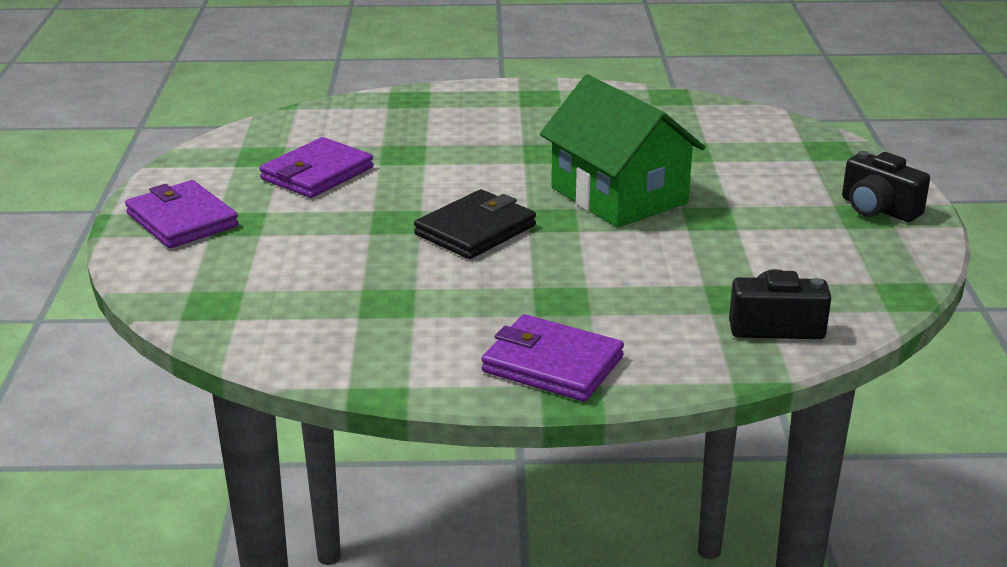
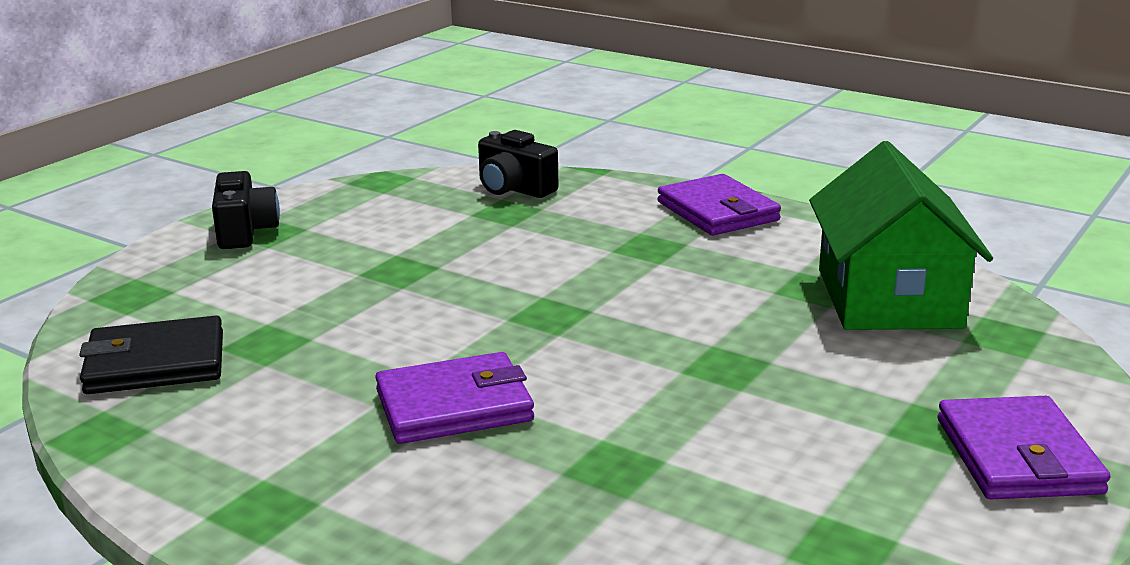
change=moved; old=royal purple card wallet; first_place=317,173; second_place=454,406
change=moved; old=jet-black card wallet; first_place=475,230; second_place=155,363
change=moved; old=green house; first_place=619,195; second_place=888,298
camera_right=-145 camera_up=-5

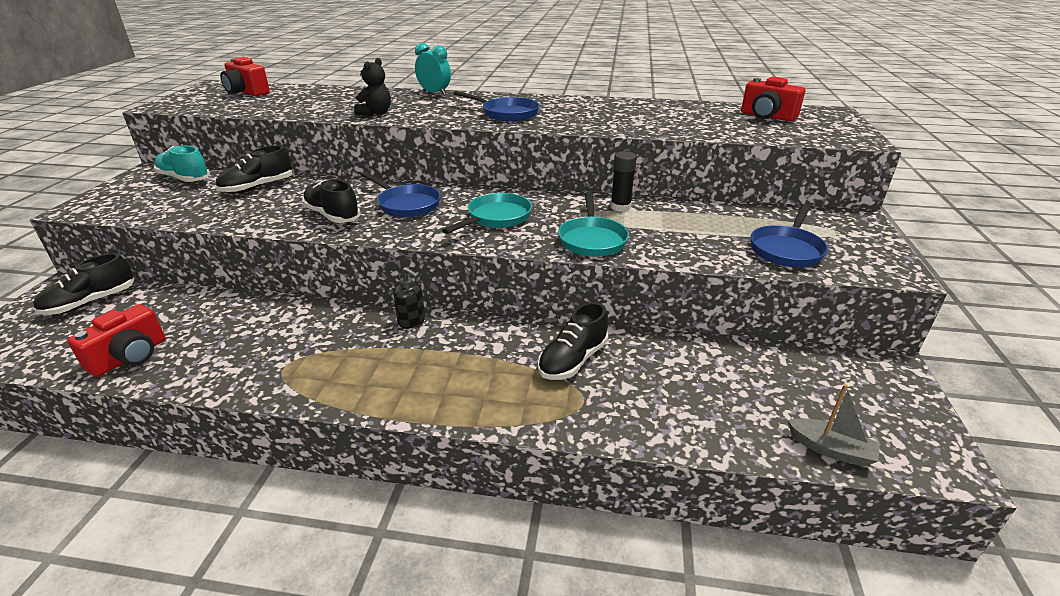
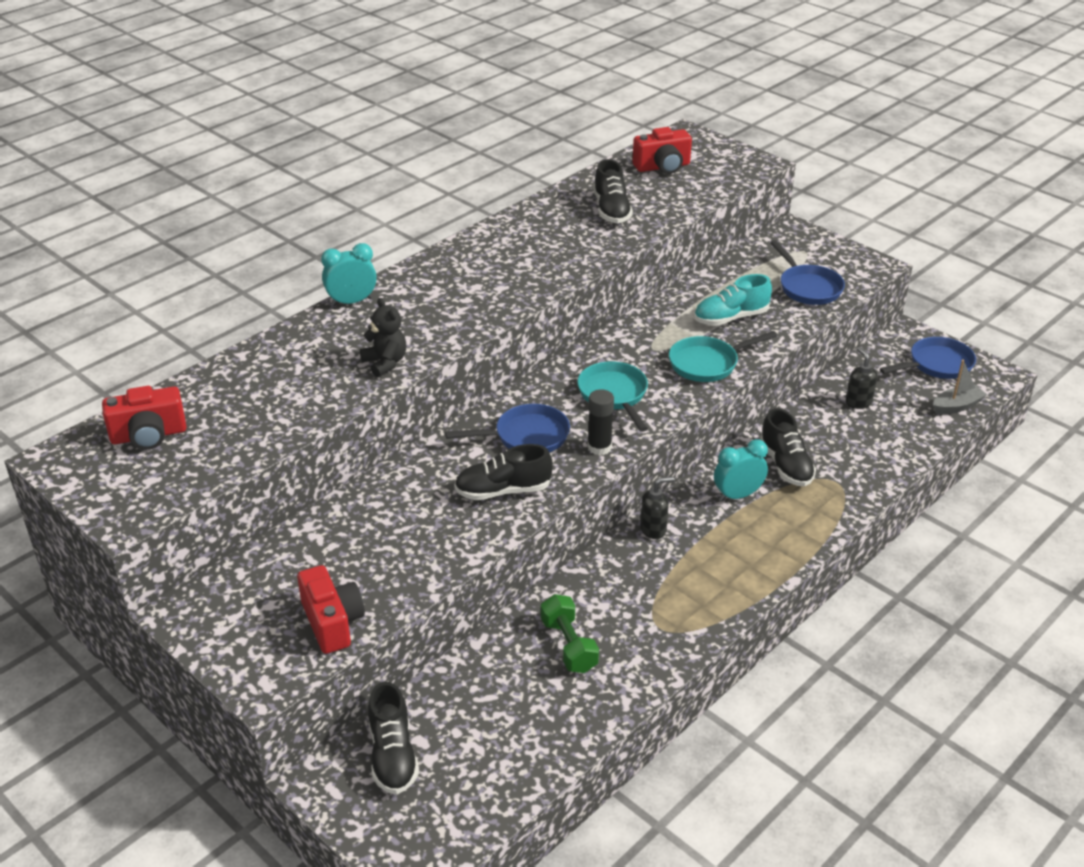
change=added; new=green free weight; second_place=569,645
change=added; new=teal clock; second_place=737,495
change=added; new=jet-black soap pump; second_place=858,402
change=moved; old=red photo camera; first_place=130,357; second_place=332,622
change=moved; old=teal shoe; first_place=184,179; second_place=730,318
change=moved; old=jet-black shoe; first_place=257,187; second_place=611,210
change=moved; old=cobalt pan; first_place=507,114; second_place=937,364
change=moved; old=jet-black glue; first_place=620,207; second_place=599,447
change=turned; old=teal pan; first_place=592,239; second_place=707,363; degrees=120
camera_right=-55 camera_up=5

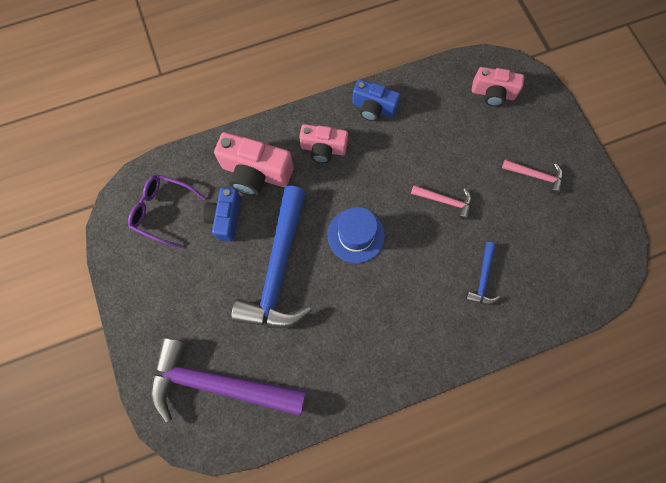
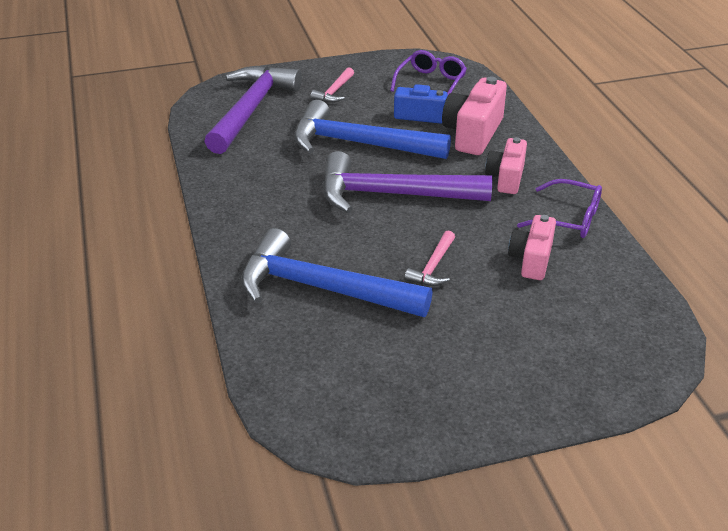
change=moved; old=rosy photo camera; first_place=492,94; second_place=531,260
change=moved; old=rosy carpenter's hammer; first_place=535,176; second_place=334,92
change=replaced; old=cobalt top hat; new=royal purple carpenter's hammer; first_place=356,235; second_place=392,195
change=replaced; old=cobalt photo camera; new=royal purple eyeglasses; first_place=373,108; second_place=568,218
change=resized; old=cobalt carpenter's hammer; first_place=483,278; second_place=322,288; factor=2.26
camera_right=95 camera_up=-35

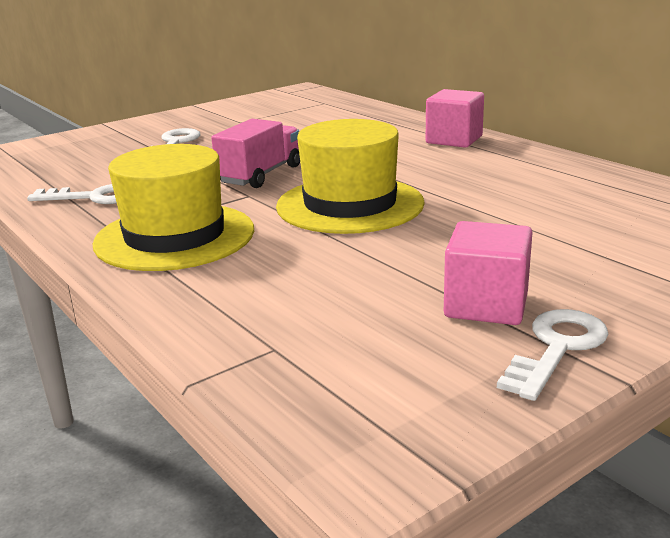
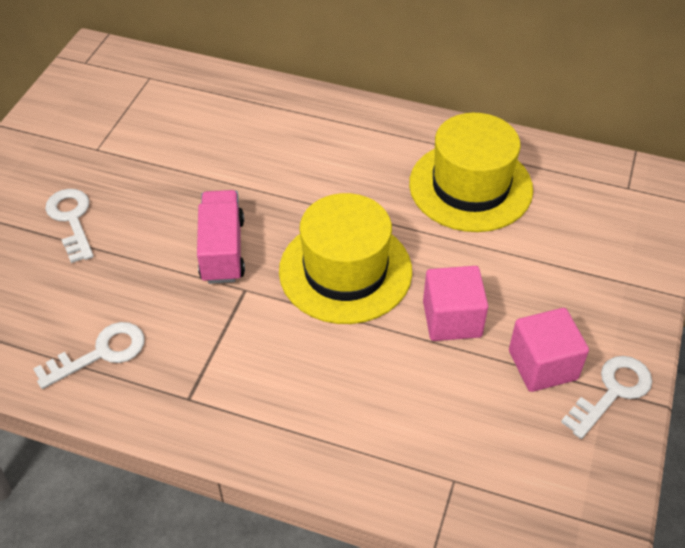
change=moved; old=yellow top hat; first_place=175,236; second_place=470,186
change=moved; old=rosy block; first_place=454,140; second_place=452,319
change=turned; old=snow-white key; first_place=557,348; second_place=612,392; degrees=45
camera_right=-35 camera_up=25

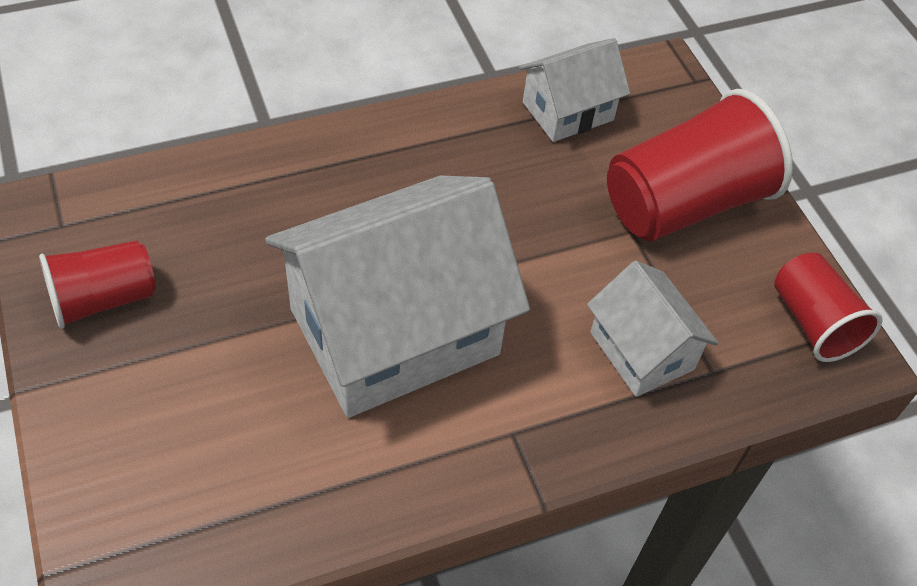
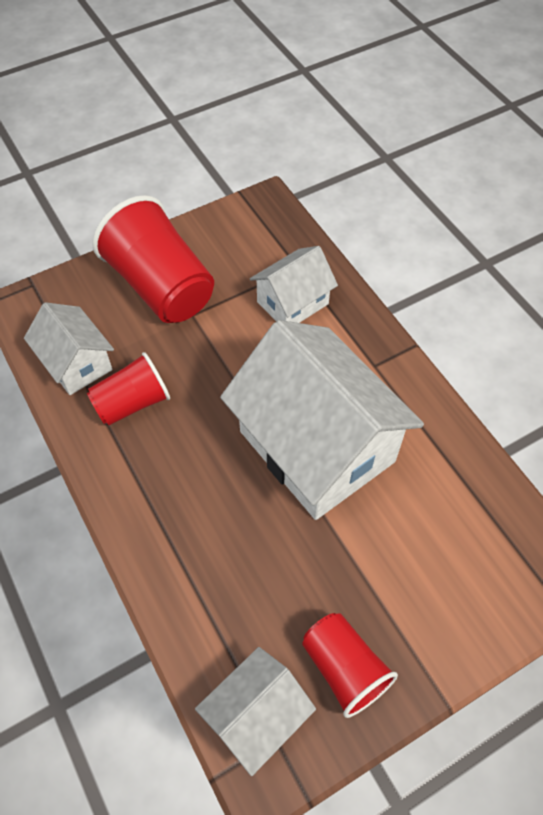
change=added; new=snow-white house; second_place=256,716
change=moved; old=red cup; first_place=813,322; second_place=132,403
camera_right=-95 camera_up=5

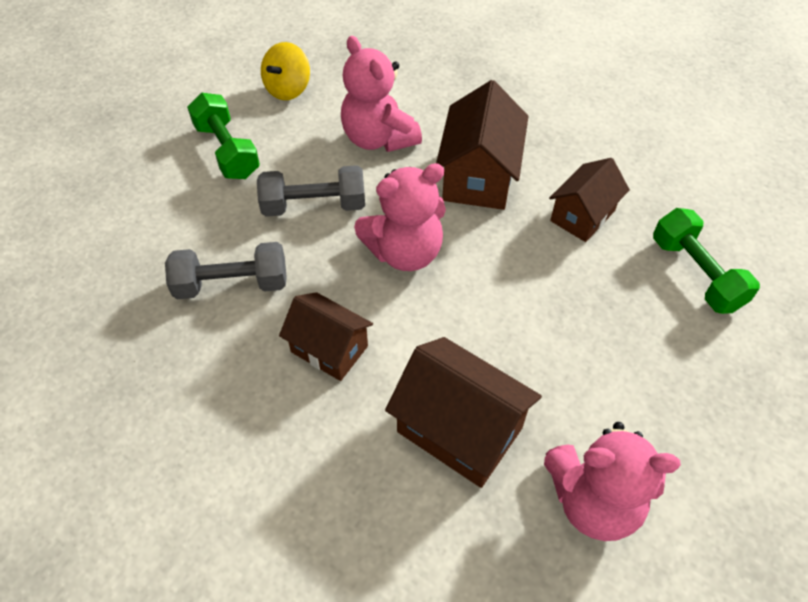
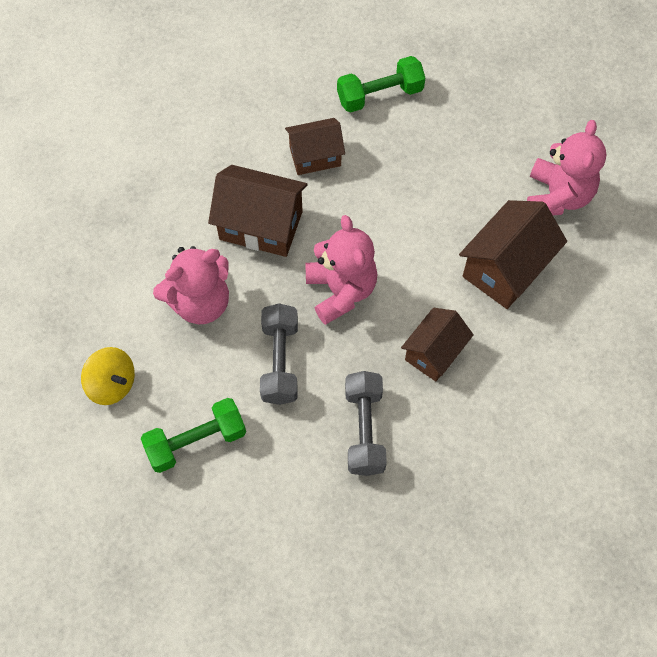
change=turned; old=russet house; first_place=582,216; second_place=315,156; degrees=-60
camera_right=-85 camera_up=10

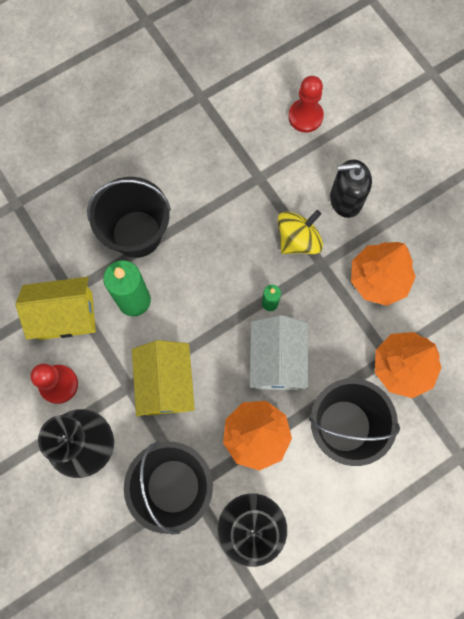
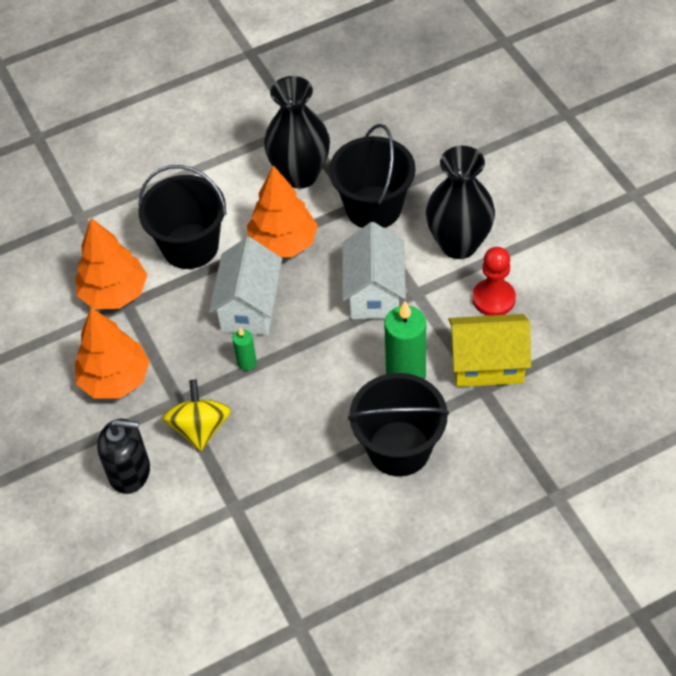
change=removed; old=red pawn; first_place=305,116
change=recoloured; old=yellow house; new=snow-white house; first_place=166,384; second_place=374,292
change=turned; old=yellow spinning top; first_place=298,240; second_place=200,428; degrees=120
camera_right=-170 camera_up=-20

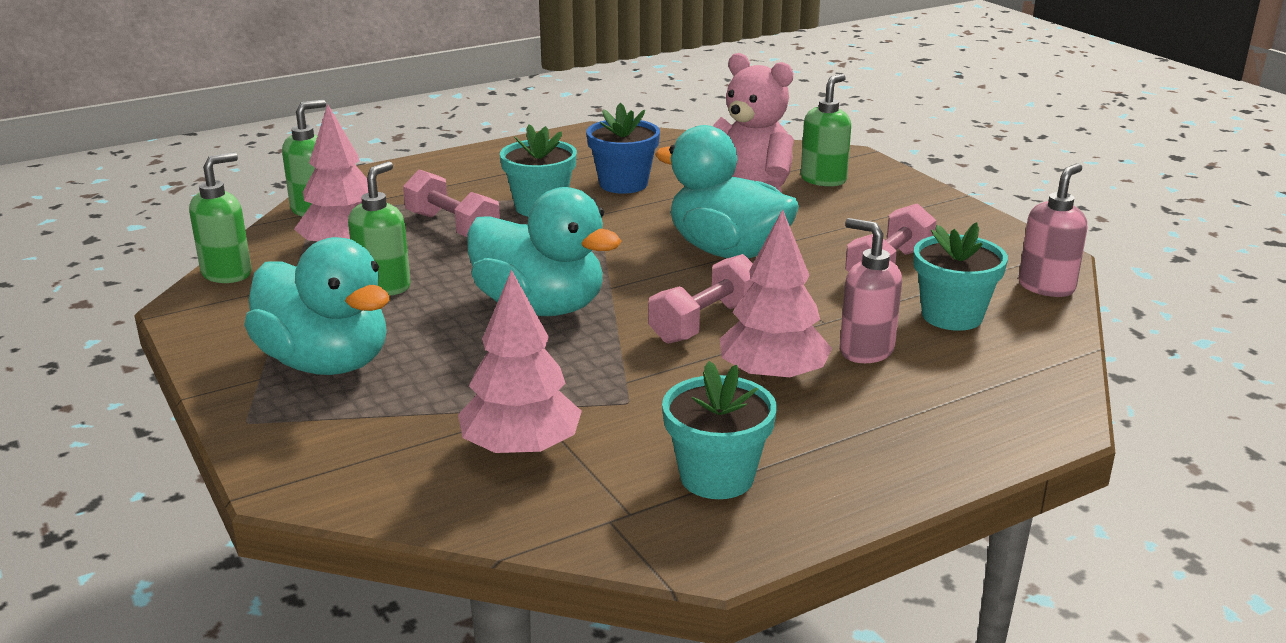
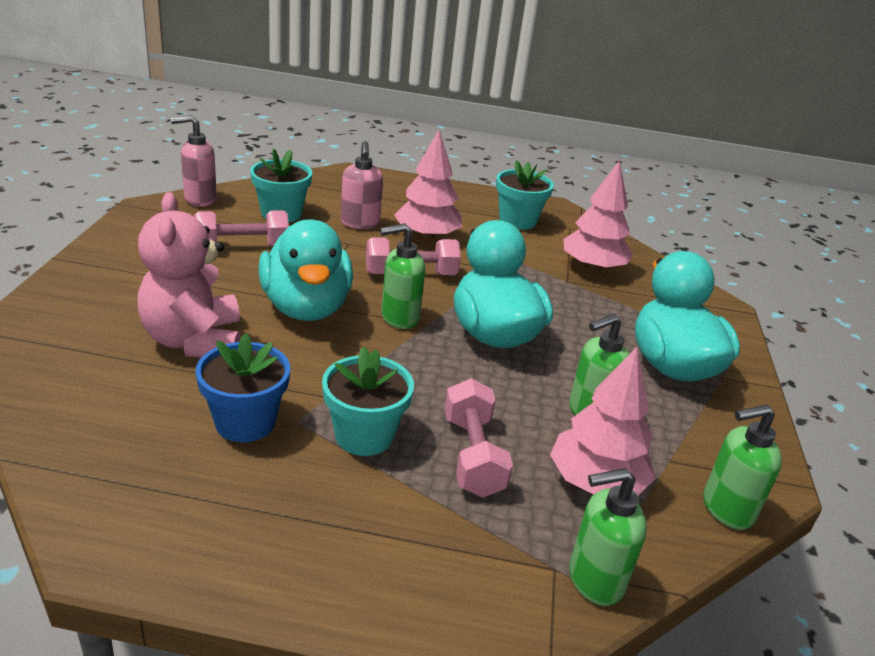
change=moved; old=green soap pump; first_place=823,180; second_place=399,317
camera_right=-145 camera_up=5

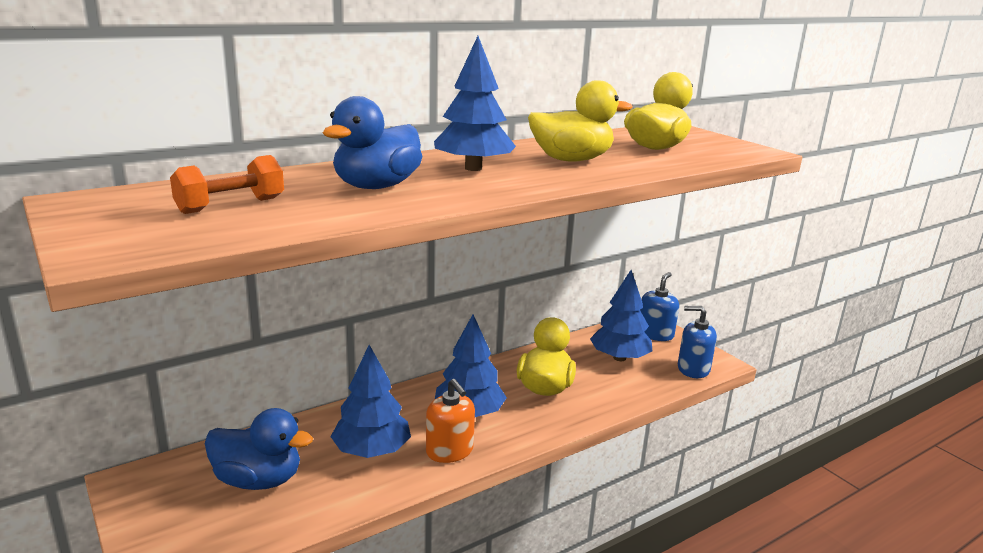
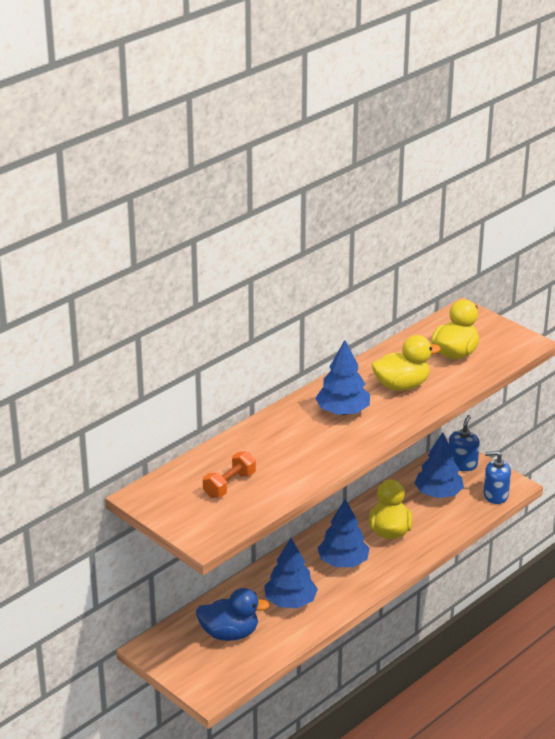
change=removed; old=cobalt toy duck; first_place=376,186
change=removed; old=bright orange soap pump; first_place=449,451
camera_right=-10 camera_up=10

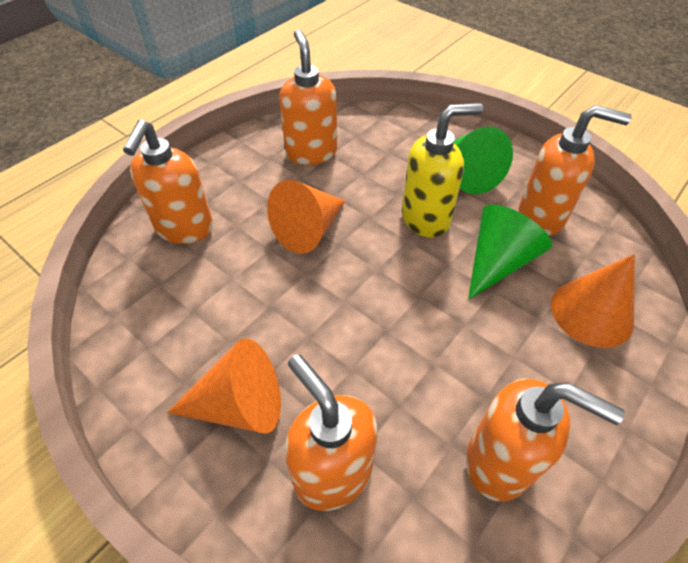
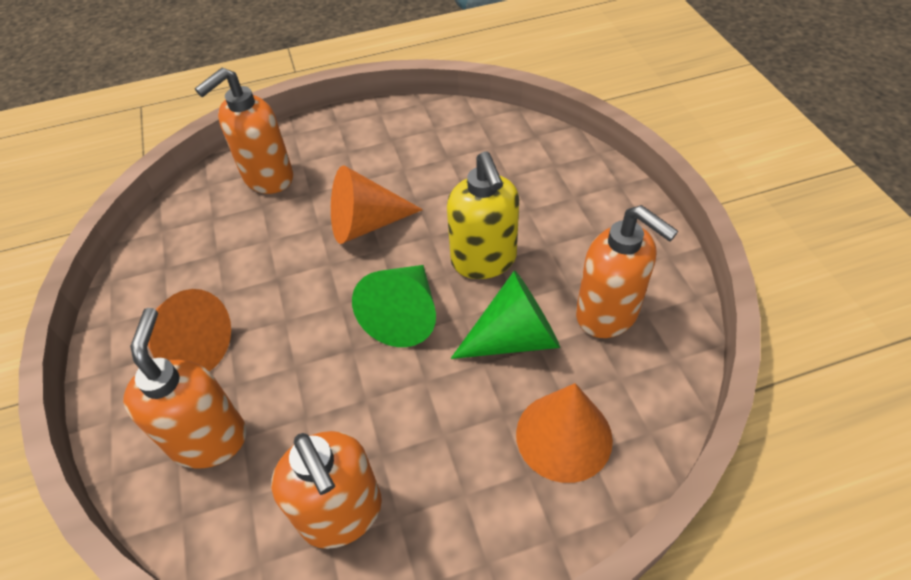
change=removed; old=bright orange soap pump; first_place=311,152
change=moved; old=green cone shape; first_place=468,174; second_place=404,315
change=turned; old=yellow soap pump; first_place=426,218; second_place=484,260; degrees=60
camera_right=35 camera_up=0

